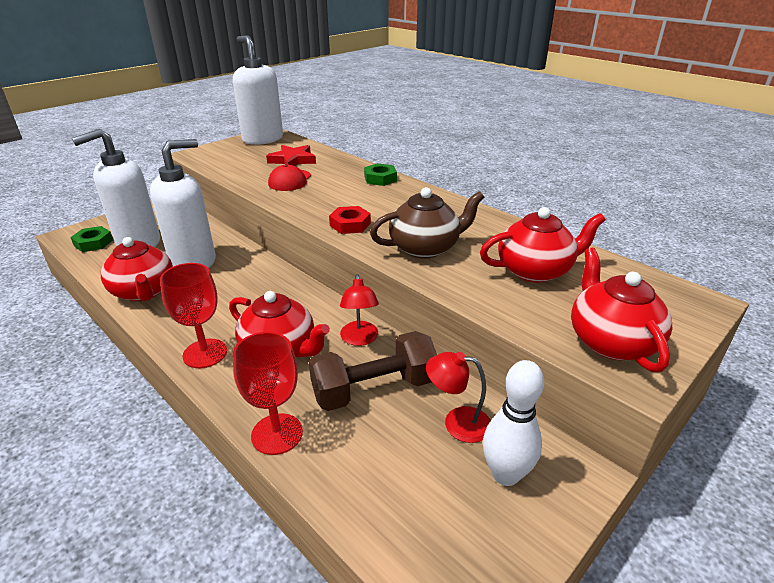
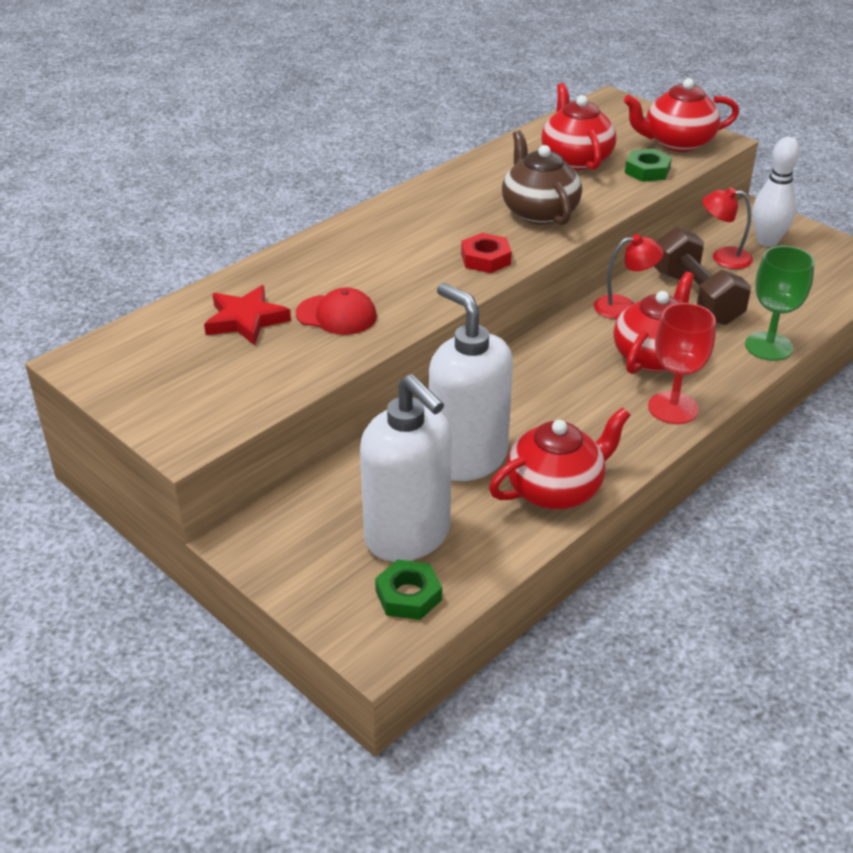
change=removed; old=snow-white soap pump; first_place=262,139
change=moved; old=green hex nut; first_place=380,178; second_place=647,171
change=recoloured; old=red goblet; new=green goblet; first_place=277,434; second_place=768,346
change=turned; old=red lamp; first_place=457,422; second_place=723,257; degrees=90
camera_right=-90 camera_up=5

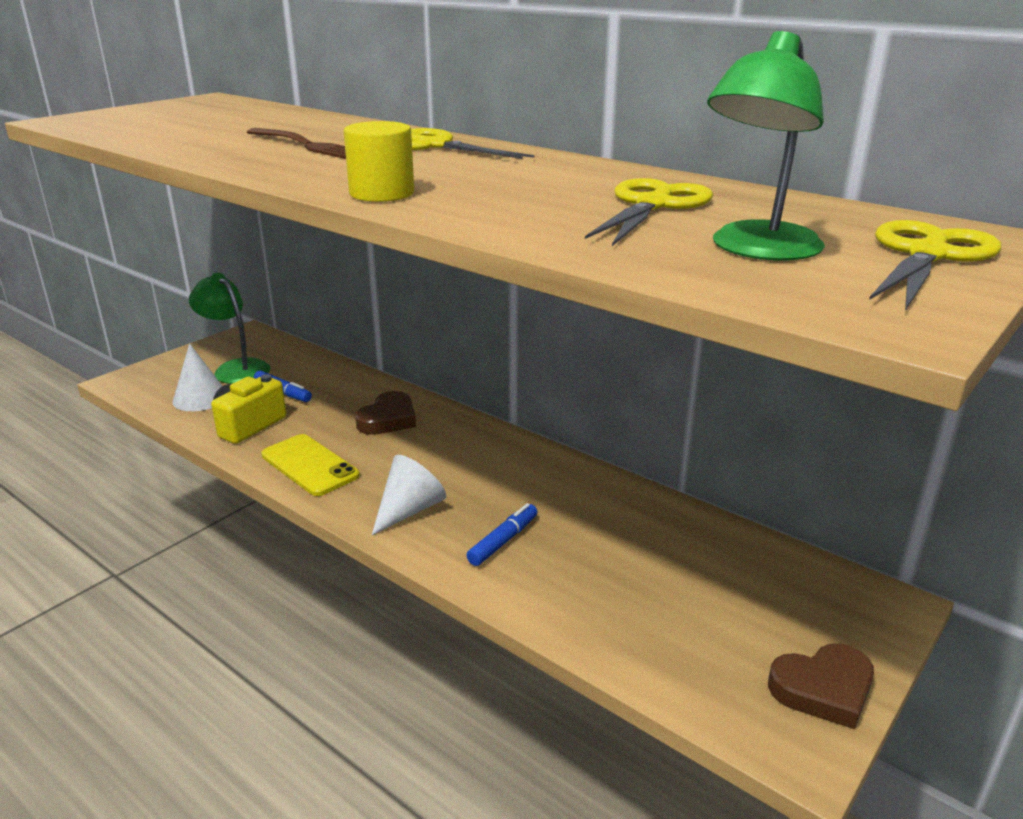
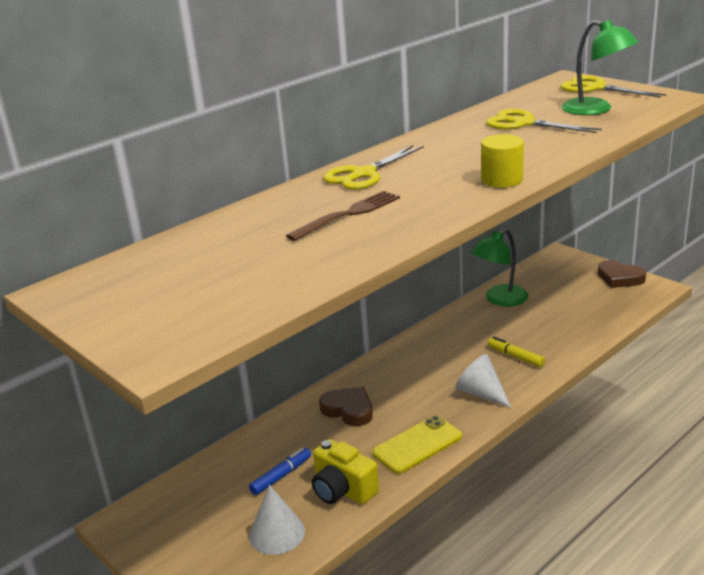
change=moved; old=green lamp; first_place=236,368; second_place=500,300
change=recoloured; old=cobalt felt pen; new=yellow felt pen; first_place=503,541; second_place=515,357
change=turned; old=russet heart; first_place=823,689; second_place=620,278; degrees=135
camera_right=-80 camera_up=0

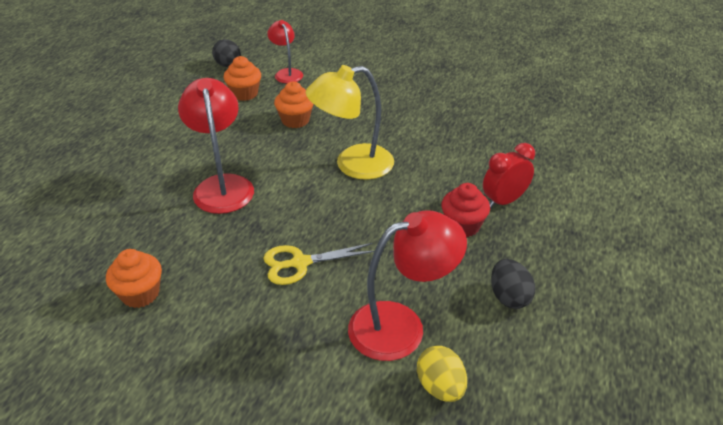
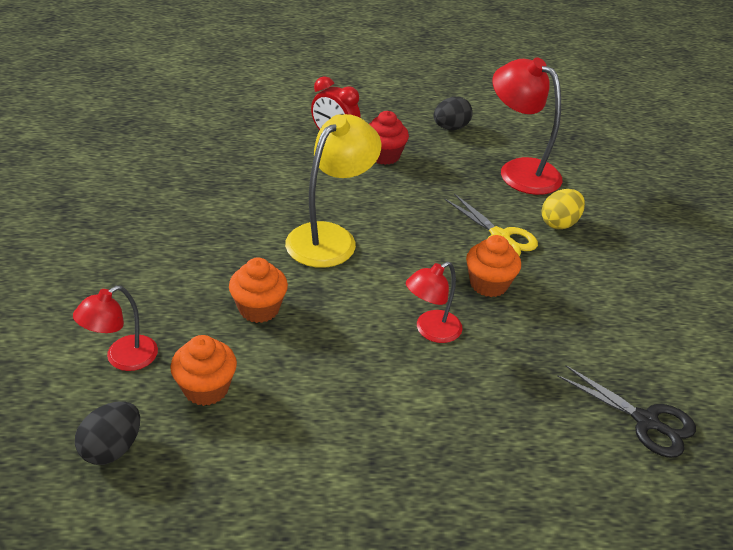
change=added; new=jet-black shears; second_place=646,421
change=moved; old=bright orange fairy cake; first_place=140,294; second_place=488,284
change=moved; old=yellow toy egg; first_place=440,387; second_place=559,223
change=turned; old=yellow lamp; first_place=352,164; second_place=330,237; degrees=-105
change=resized; old=red lamp; first_place=222,185; second_place=431,331; factor=0.59
camera_right=-115 camera_up=0

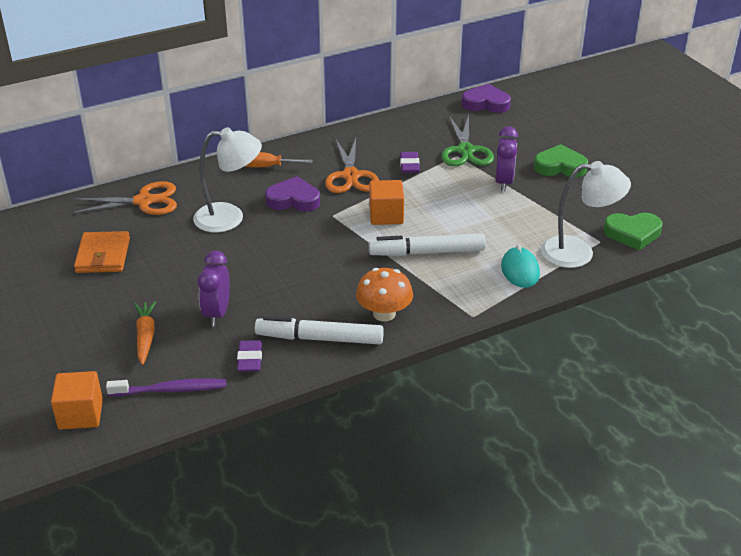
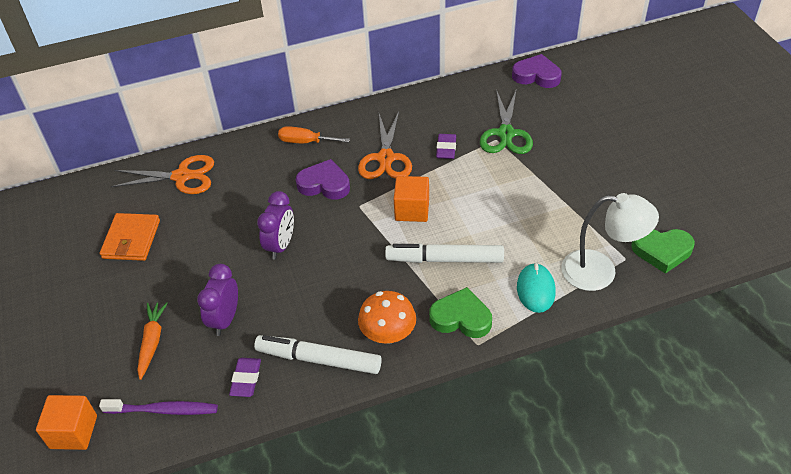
change=removed; old=snow-white lamp; first_place=229,217
change=moved; old=royal purple clock; first_place=504,182; second_place=280,245
change=moved; old=green heart; first_place=560,166; second_place=461,318
camera_right=10 camera_up=10

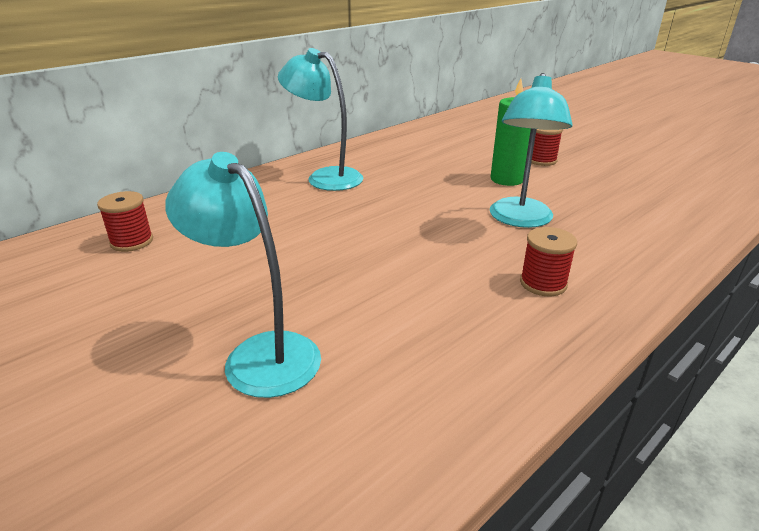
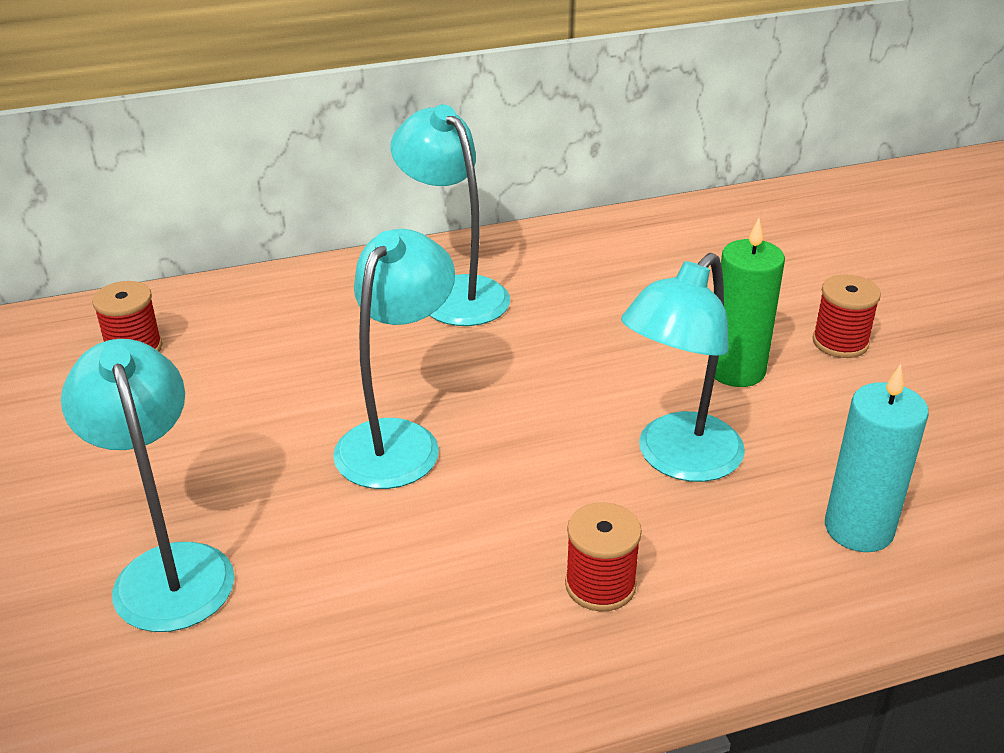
change=added; new=teal lamp; second_place=398,440
change=added; new=teal pillar candle; second_place=858,529
camera_right=25 camera_up=5

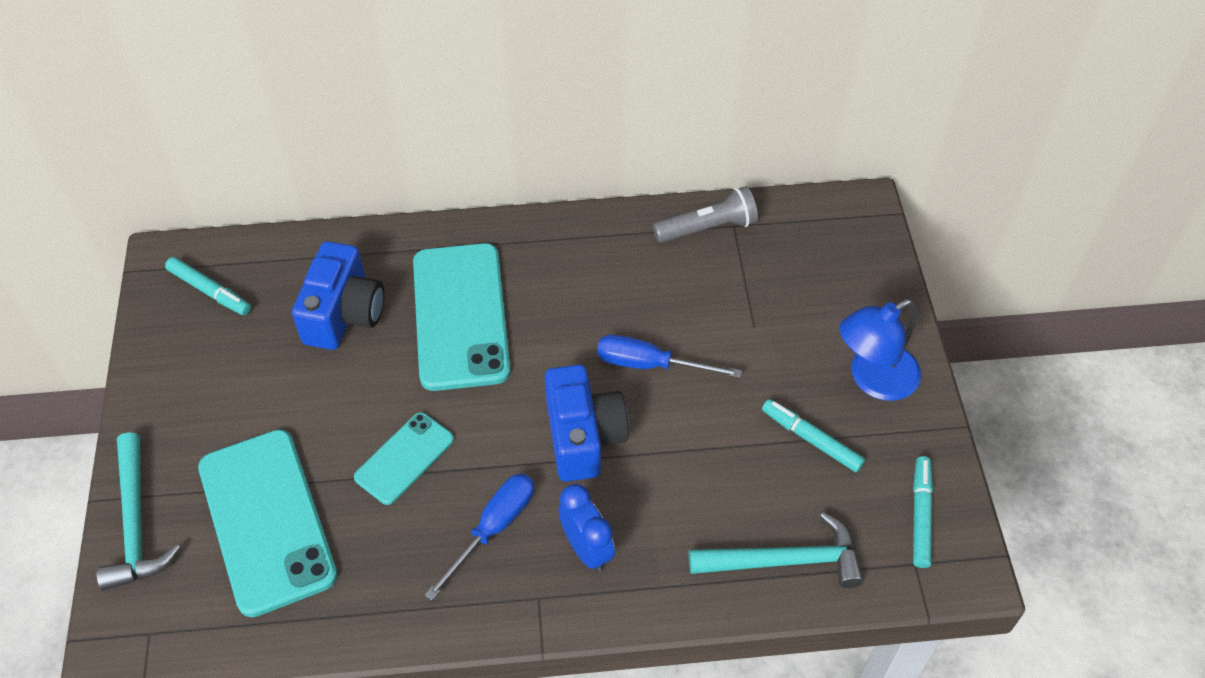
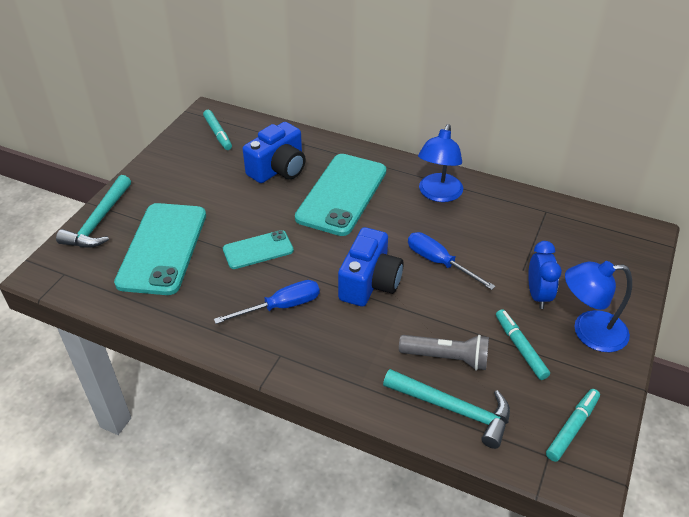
change=added; new=cobalt lamp; second_place=438,194
change=moved; old=cobalt clock; first_place=586,549; second_place=538,295
change=moved; old=gray flashlight; first_place=707,228; second_place=446,358
camera_right=30 camera_up=-10

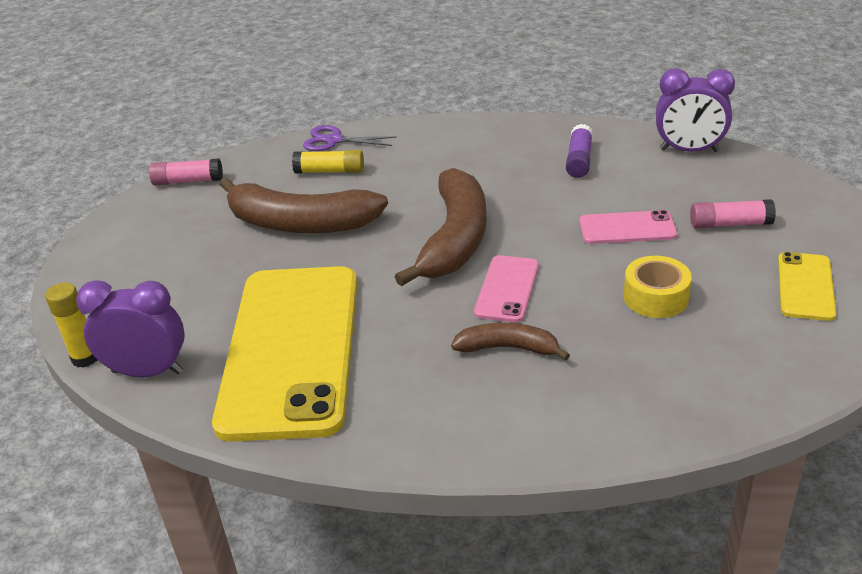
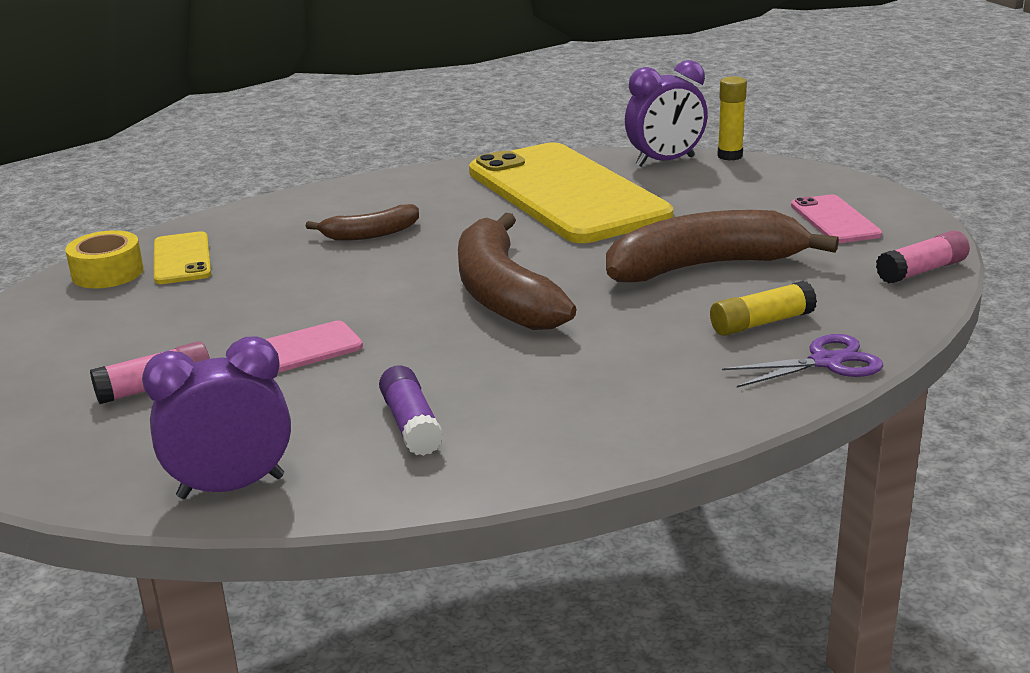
change=moved; old=rosy smartphone; first_place=507,289; second_place=834,220
change=moved; old=yellow sticky tape; first_place=655,297; second_place=107,273
change=moved; old=yellow smartphone; first_place=805,286; second_place=182,259
camera_right=150 camera_up=-10

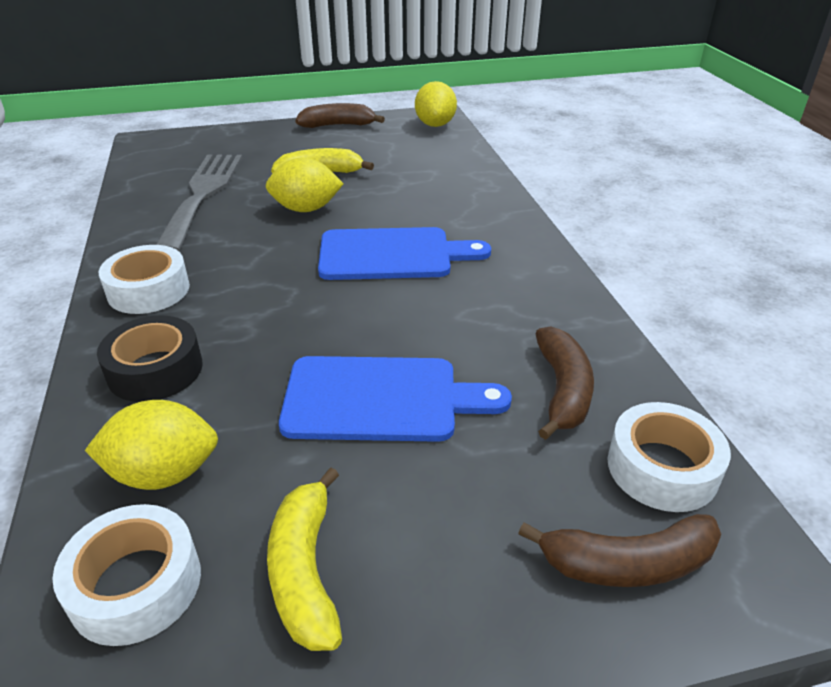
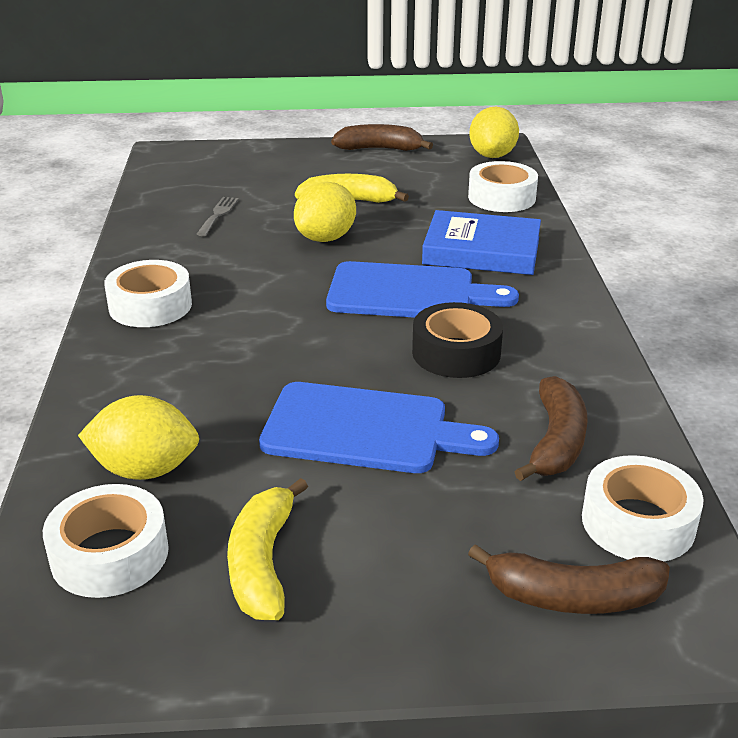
change=added; new=cobalt hardcover; second_place=481,251
change=added; new=snow-white sticky tape; second_place=501,197
change=moved; old=jet-black sticky tape; first_place=155,370; second_place=456,353
change=turned; old=yellow citrus fruit; first_place=306,209; second_place=326,238; degrees=-60
change=resized; old=gray dinner fork; first_place=203,195; second_place=218,214; factor=0.4
camera_right=10 camera_up=-5

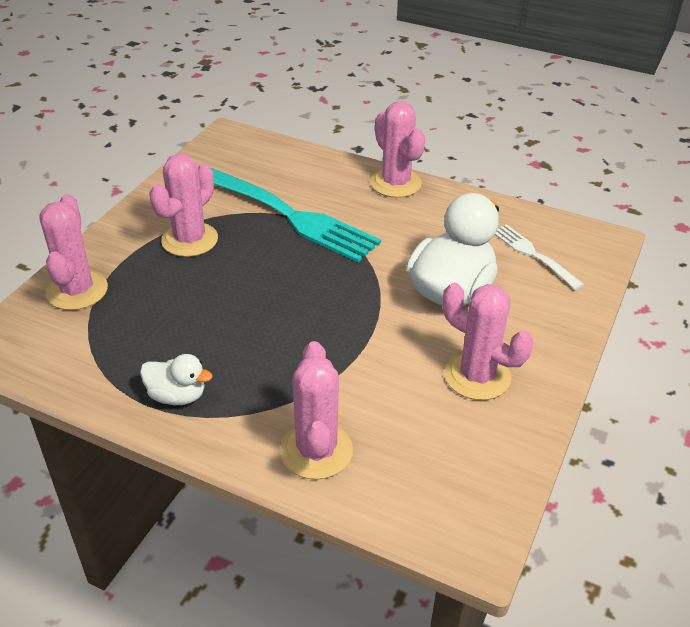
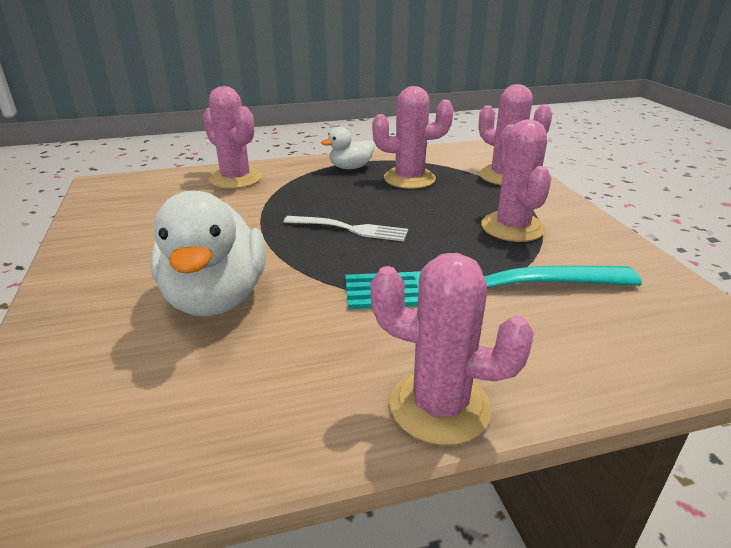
change=moved; old=rosy prickly plant; first_place=477,376; second_place=409,179
change=moved; old=snow-white dinner fork; first_place=534,255; second_place=349,229
camera_right=140 camera_up=-10

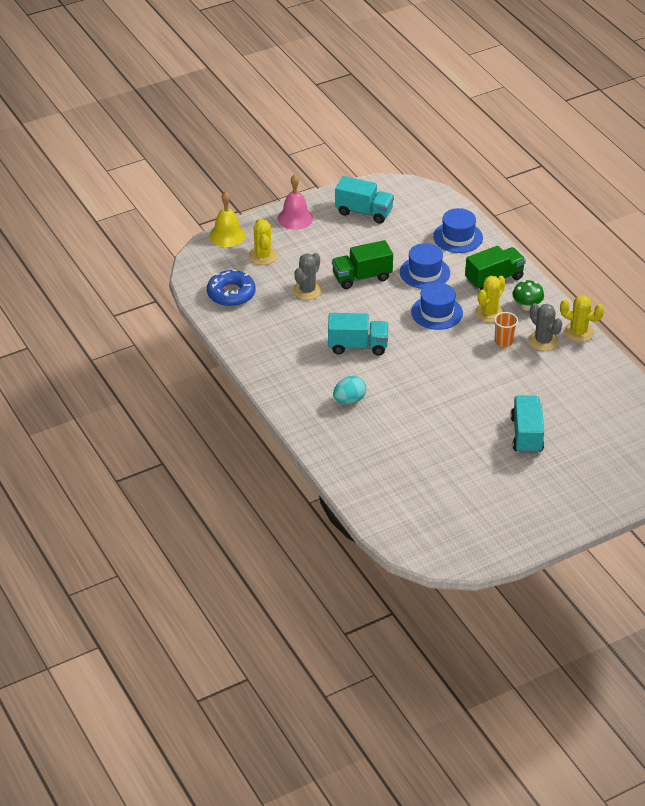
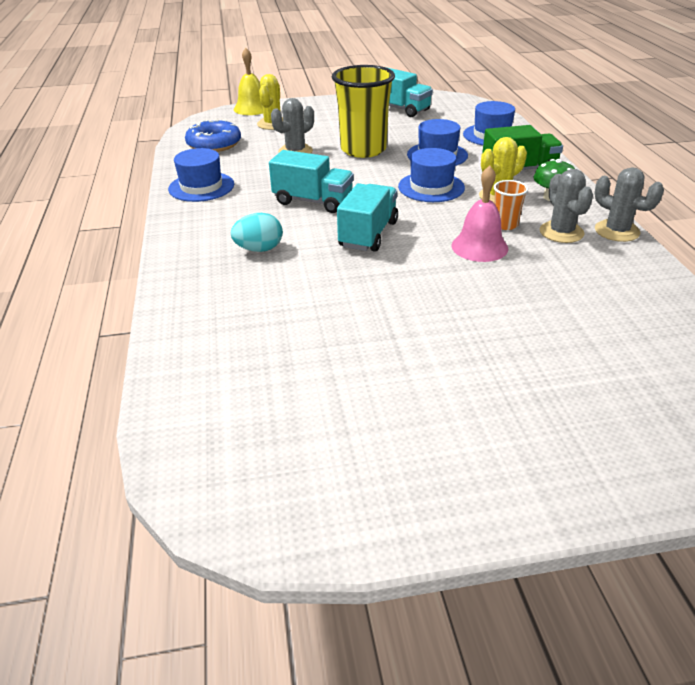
change=added; new=cobalt top hat; second_place=201,187
change=moved; old=rosy hand bell; first_place=295,218; second_place=479,247
change=moved; old=teal toy truck; first_place=526,435; second_place=368,234
change=replaced; old=green toy truck; new=yellow cup; first_place=362,277; second_place=363,150
change=recoloured; old=yellow prickly plant; new=gray prickly plant; first_place=578,332; second_place=617,231
camera_right=20 camera_up=-5

